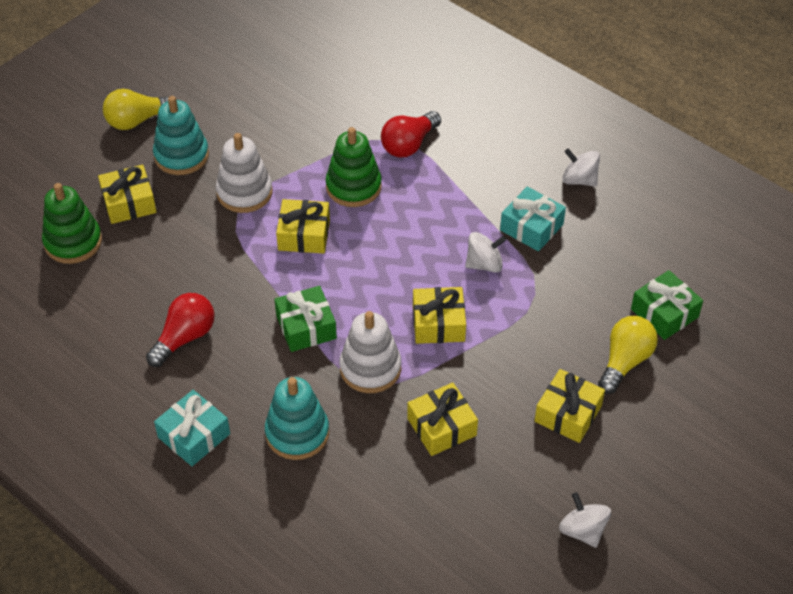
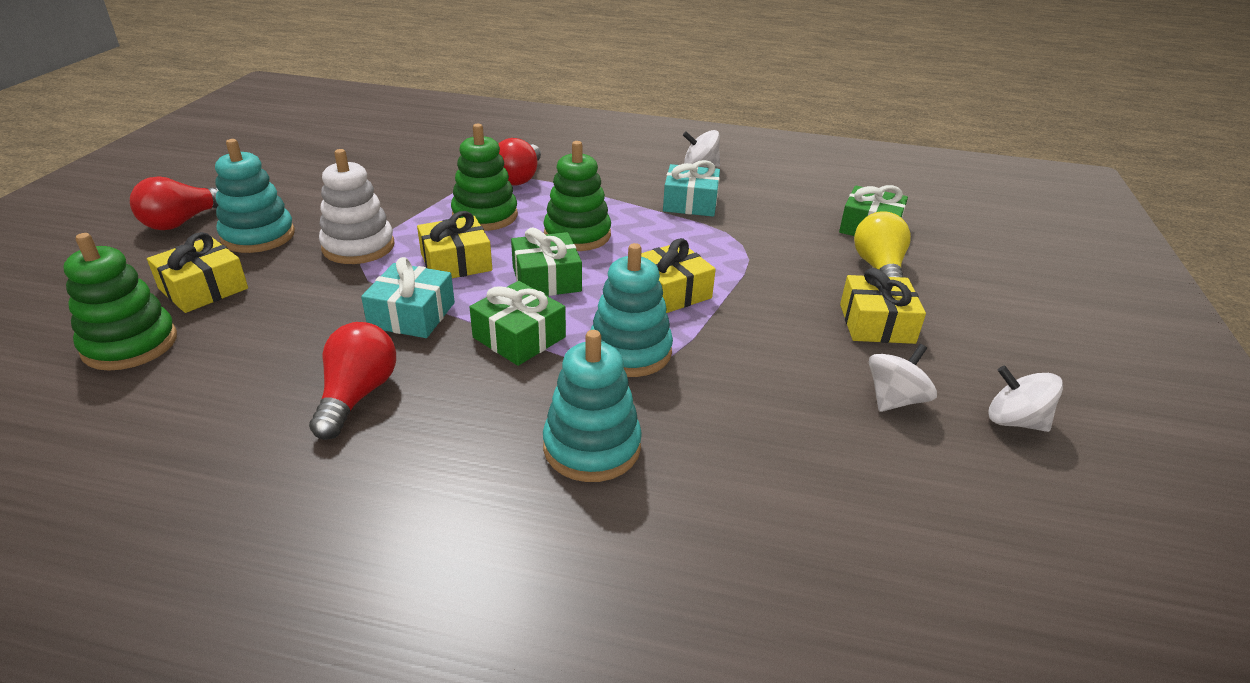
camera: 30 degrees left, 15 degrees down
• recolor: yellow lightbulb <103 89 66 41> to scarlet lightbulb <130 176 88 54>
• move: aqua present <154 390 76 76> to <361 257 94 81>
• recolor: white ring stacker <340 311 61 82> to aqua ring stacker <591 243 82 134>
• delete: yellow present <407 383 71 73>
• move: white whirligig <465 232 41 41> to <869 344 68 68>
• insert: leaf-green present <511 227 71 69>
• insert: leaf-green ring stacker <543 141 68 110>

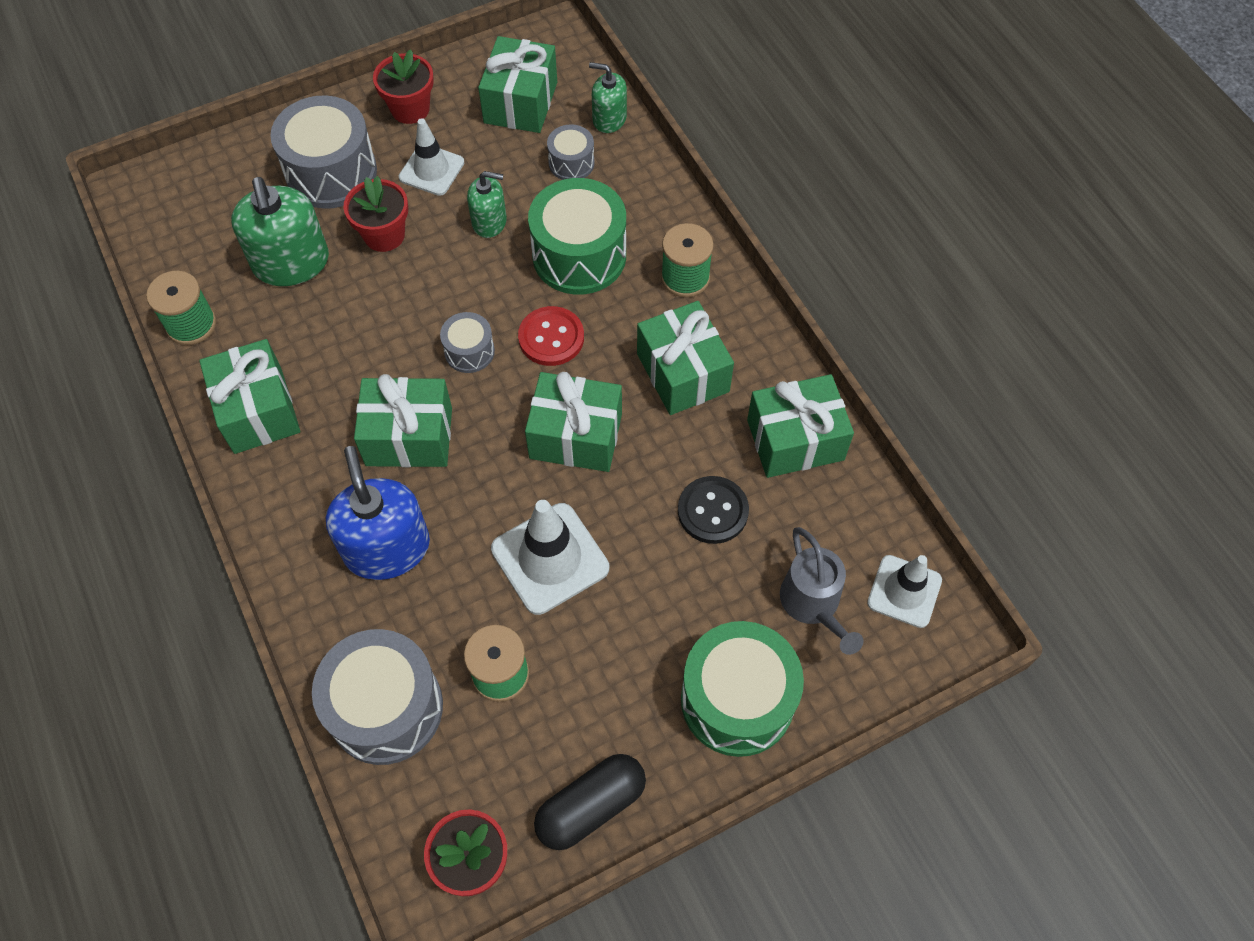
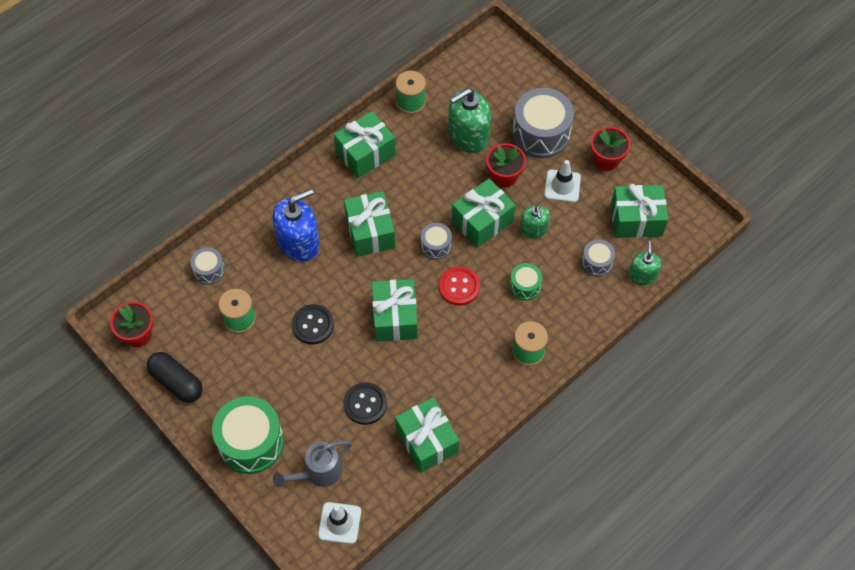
camera: 75 degrees right, 0 degrees up
• resize: gray drum <312 629 131 136> = <190 247 35 38> x0.51
• replace: white safety cone <491 500 118 115> to black button <292 304 42 40>
• resize: leaf-green drum <528 178 98 116> = <510 263 33 38> x0.51
• move: leaf-green present <637 301 97 114> to <452 179 63 69>

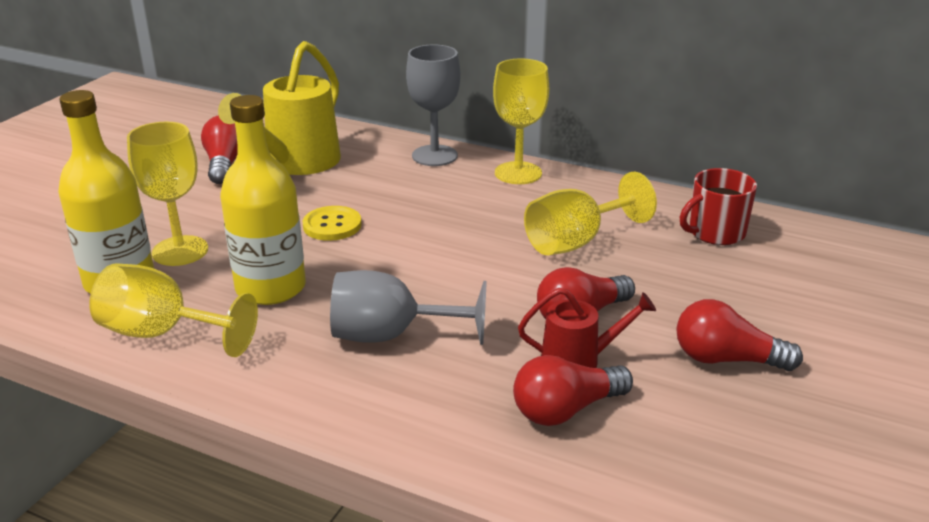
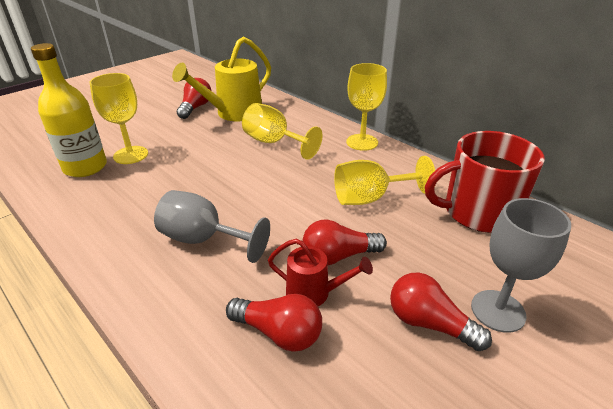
camera: 20 degrees right, 5 degrees up
• move: yellow goblet <89 263 169 94> to <242 103 81 57>
• delete: yellow drink bottle <220 95 86 210>
• delete: yellow button <303 206 59 35>
• move: gray goblet <406 44 55 122> to <471 198 100 135>
• rotate: scarlet lightbulb <513 355 120 71> = <226 294 96 58> 150 degrees counterclockwise
• resize: scarlet coffee mug <680 168 77 77> = <425 131 120 102> x1.66

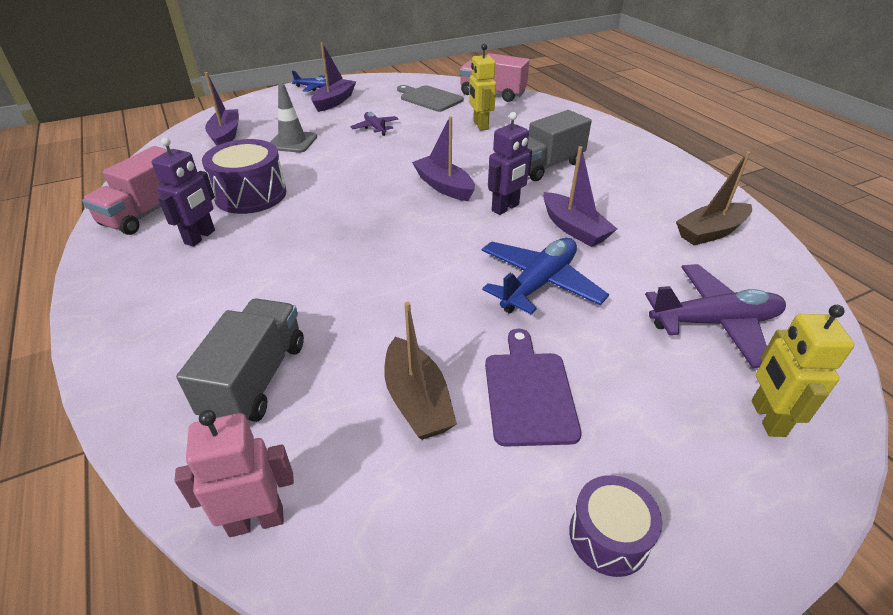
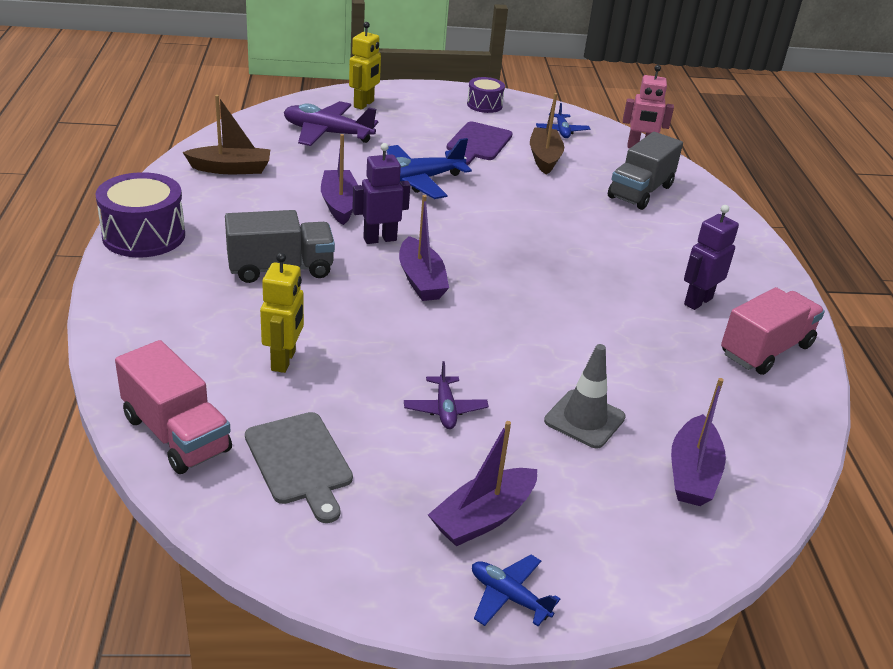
camera: 160 degrees left, 5 degrees down
• move: purple drum <202 139 84 75> to <95 172 90 86>
• insert: cobalt toy plane <536 103 54 35>

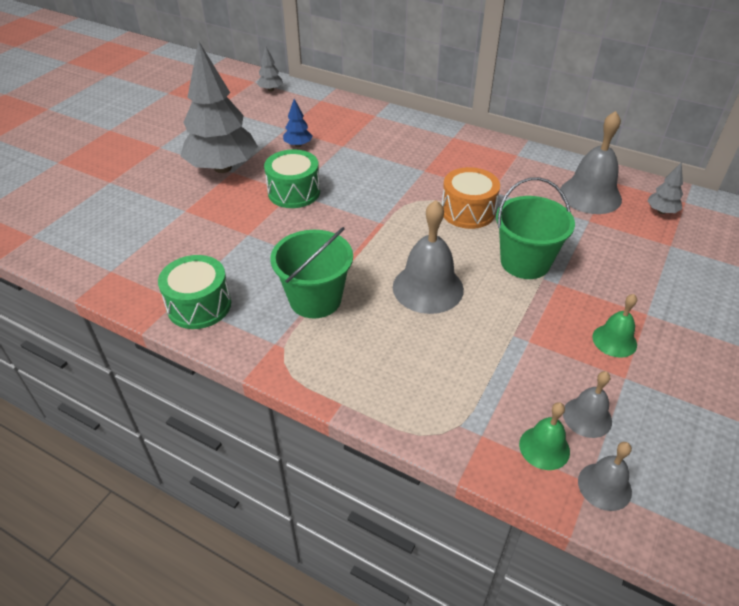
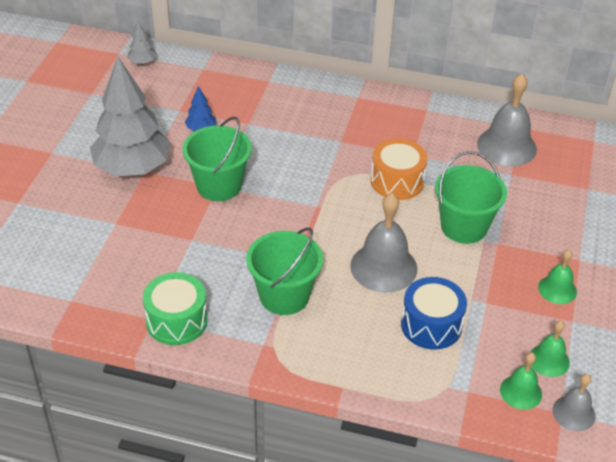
camera: 15 degrees left, 0 degrees up
• replace: leaf-green drum <264 149 56 59> to leaf-green sand bucket <183 117 69 84>
• recolor: gray bell <563 371 49 67> to leaf-green bell <530 321 40 56>
• delete: gray toy tree <647 162 36 52>
• insert: cobalt drum <401 277 66 73>

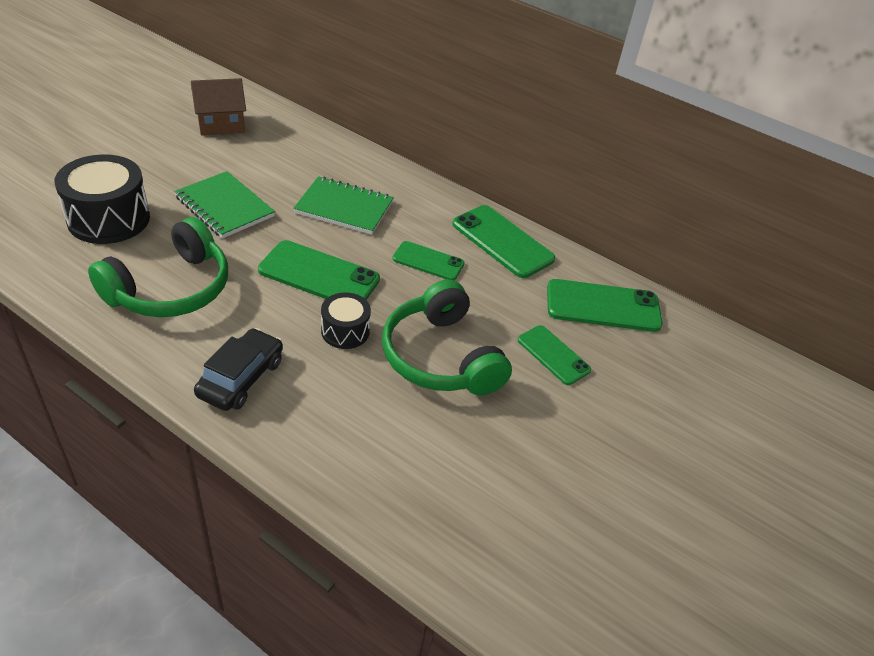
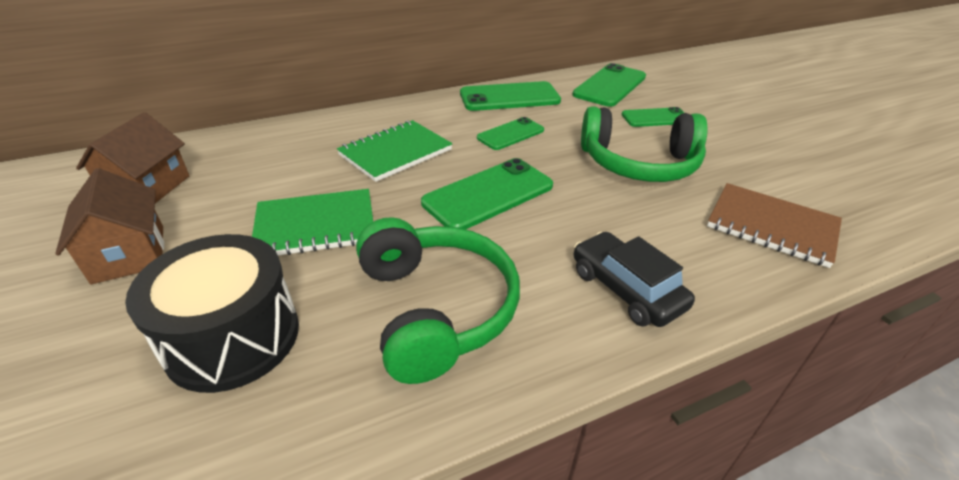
camera: 55 degrees left, 5 degrees down
• delete: black drum <321 292 50 57>
• insert: russet house <55 168 109 116>
• insert: russet notebook <707 183 135 85>

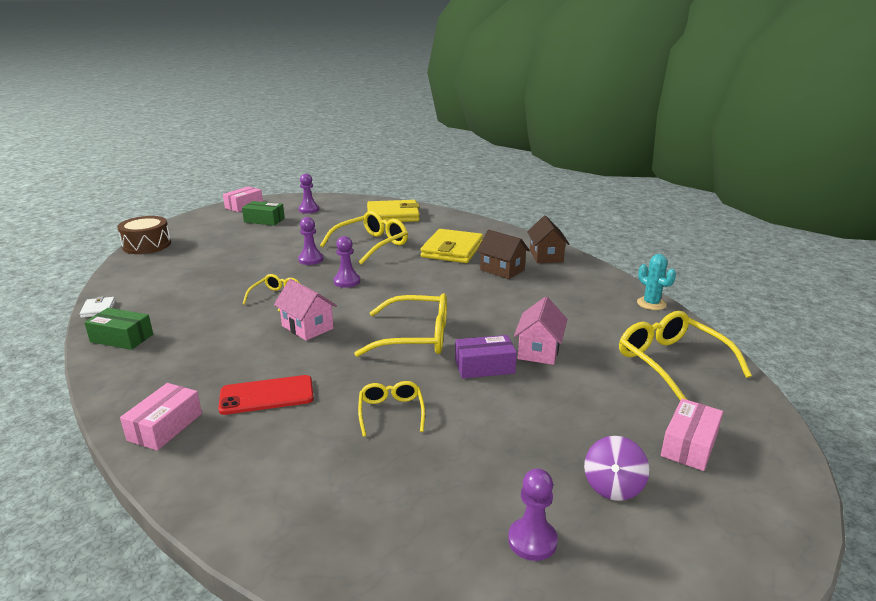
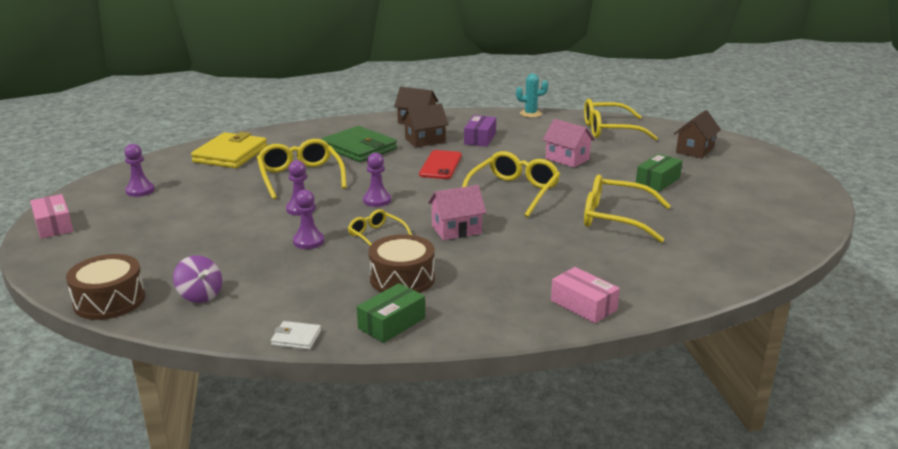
camera: 65 degrees left, 0 degrees up
• move: scarlet mobile phone <218 375 96 40> to <419 150 43 29>
• move: leaf-green package <242 201 43 25> to <636 154 46 37>
• resize: yellow spectacles <358 381 67 56> = <584 175 87 68> x1.78
• recolor: yellow wallet <420 229 63 34> to leaf-green wallet <321 126 76 36>
• move: purple package <455 335 62 44> to <464 115 32 32>
• move: purple game pawn <508 468 50 93> to <293 190 31 59>
• move: purple whirligig <584 436 65 65> to <173 255 49 48>
• replace: rosy package <661 398 62 73> to russet house <674 110 47 48>
• insert: russet drum <369 234 66 59>

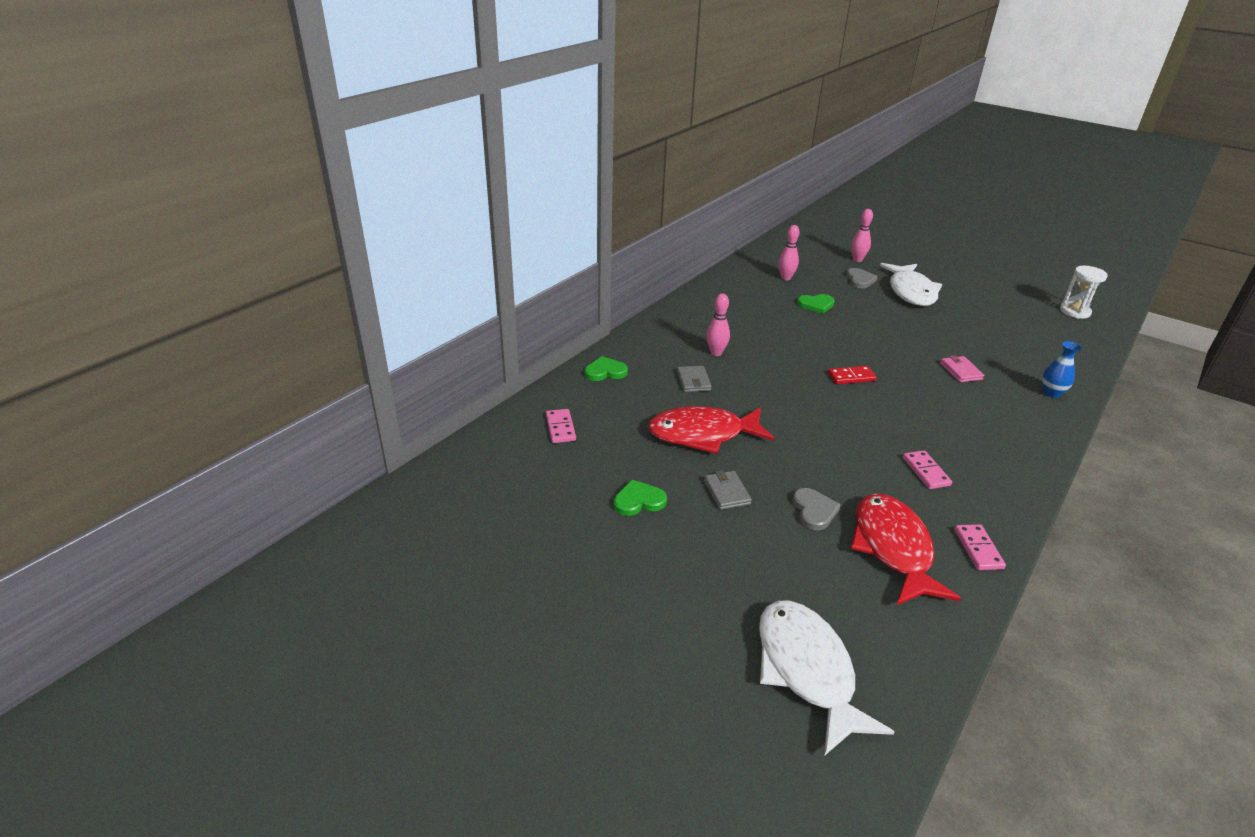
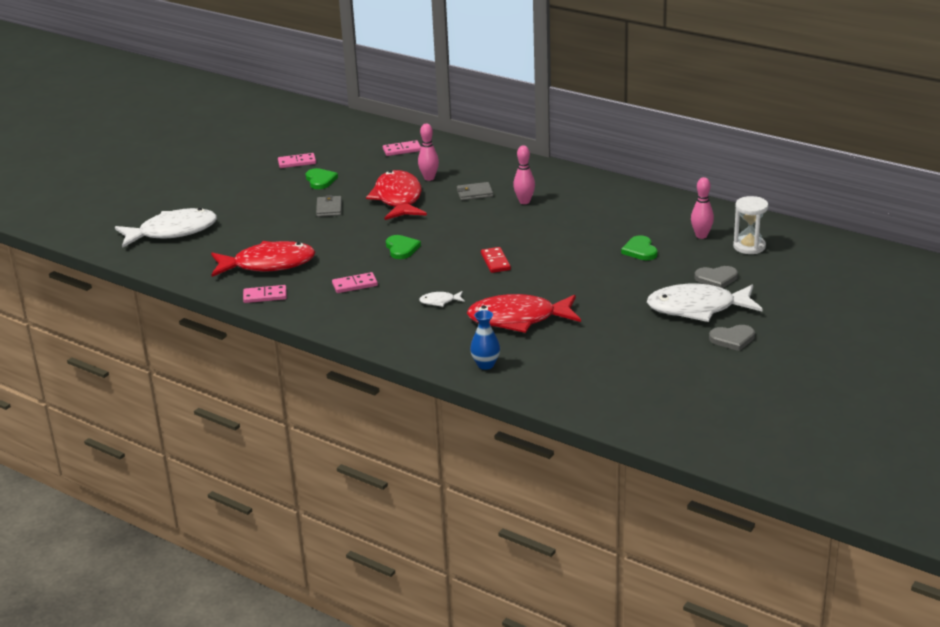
camera: 90 degrees right, 5 degrees down
• move: leaf-green love heart <584 356 44 25> to <386 235 35 24>
• rotate: gray wallet <704 470 48 40> = <316 195 26 22> 75 degrees counterclockwise
• move: gray love heart <792 488 49 42> to <709 325 46 26>
• move: rosy skittle <851 209 22 53> to <418 124 21 57>
• replace: rosy wallet <940 355 44 27> to scarlet fish <467 294 114 39>
• move: white sandglass <1060 266 48 53> to <733 196 35 58>
• insert: rosy domino piece <278 153 38 15>
• insert: white fish <419 291 46 16>

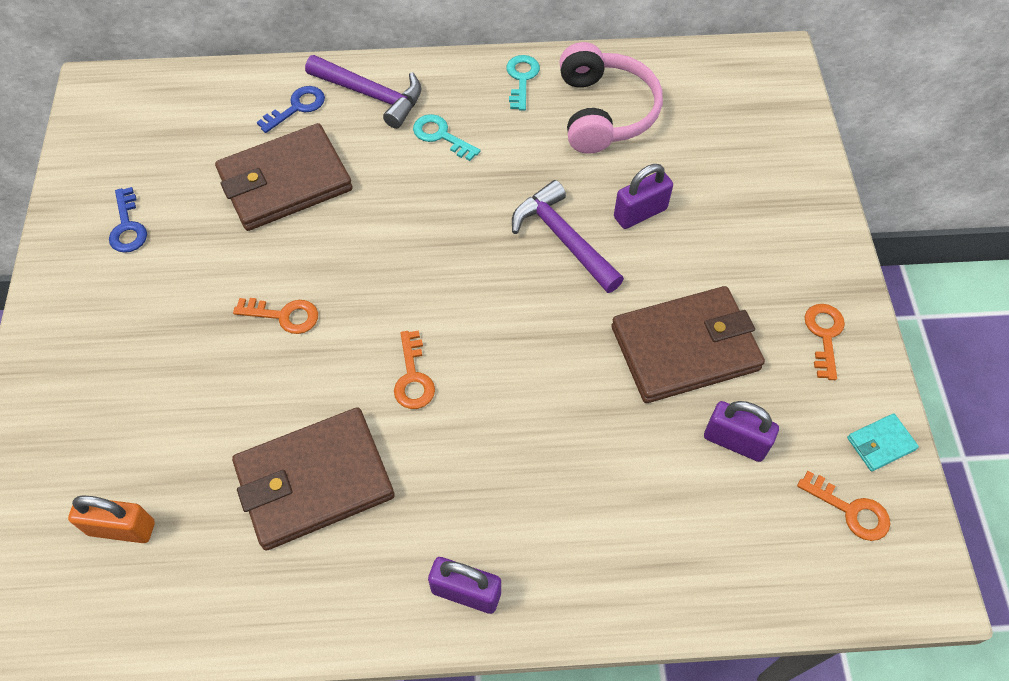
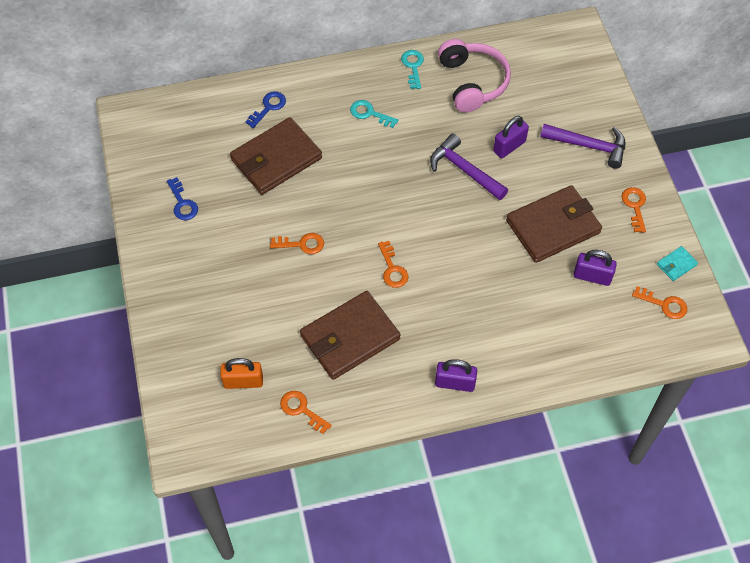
camera: 10 degrees left, 0 degrees up
• move: purple carpenter's hammer <305 55 116 74> to <540 124 85 45>
• insert: orange key <280 391 52 43>

